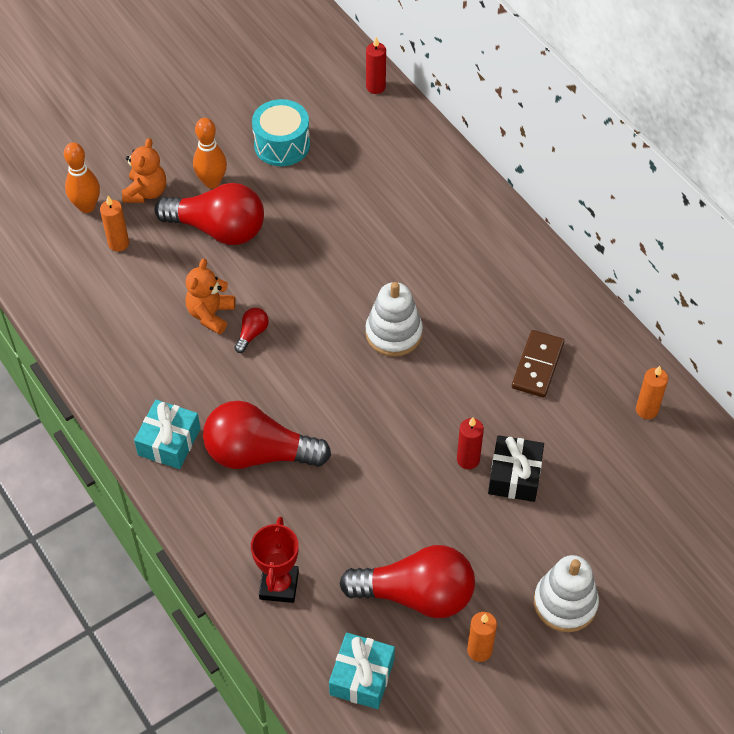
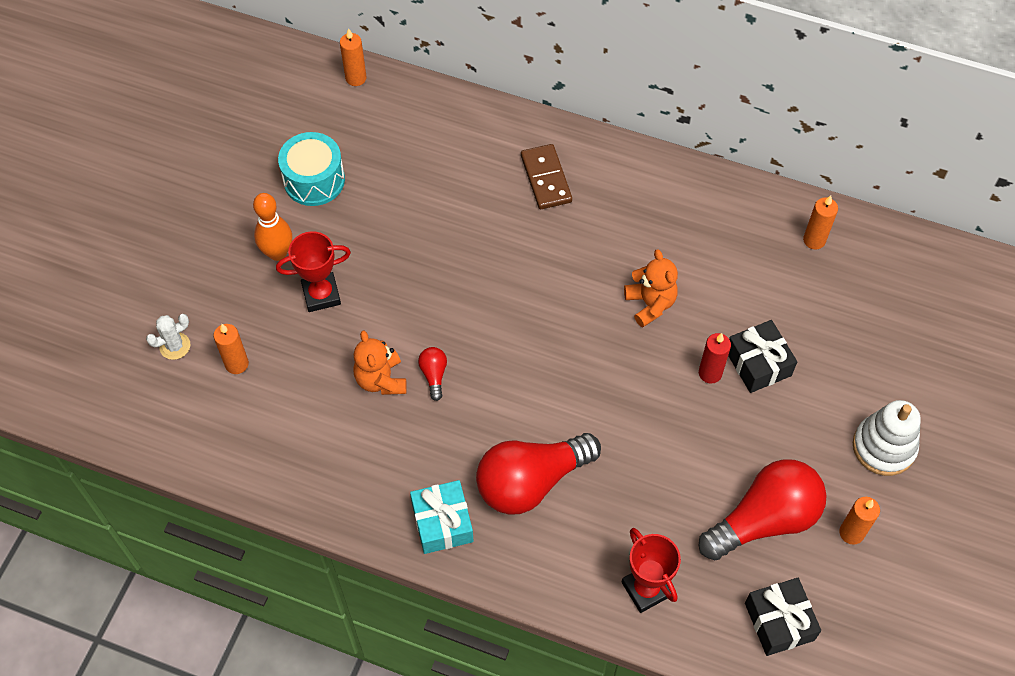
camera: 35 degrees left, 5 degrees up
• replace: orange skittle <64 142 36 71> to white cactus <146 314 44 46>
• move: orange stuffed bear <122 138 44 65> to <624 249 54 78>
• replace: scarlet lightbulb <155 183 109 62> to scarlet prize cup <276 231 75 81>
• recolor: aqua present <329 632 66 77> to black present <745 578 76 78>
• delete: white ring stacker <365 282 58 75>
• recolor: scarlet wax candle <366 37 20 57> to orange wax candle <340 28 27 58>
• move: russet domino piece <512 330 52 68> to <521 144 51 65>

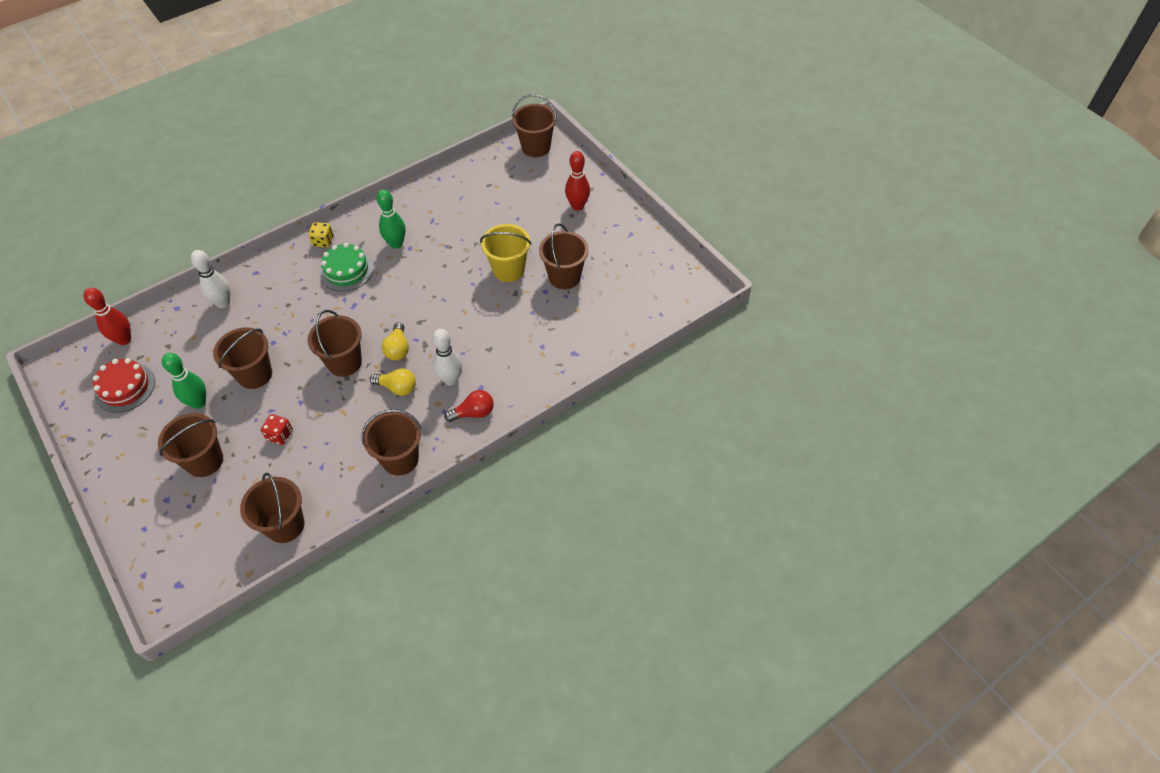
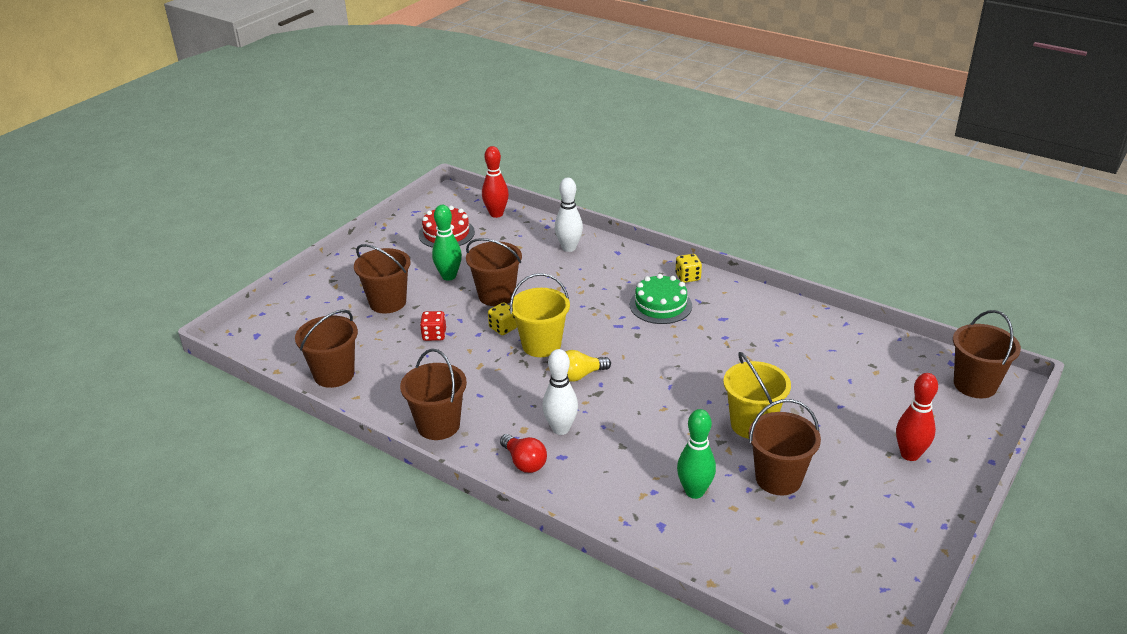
camera: 70 degrees right, 20 degrees down
• recolor: russet sand bucket <308 310 54 67> to yellow sand bucket <510 273 60 84>
• delete: yellow lightbulb <370 368 46 28>
• move: leaf-green skittle <377 190 29 59> to <677 409 39 90>
• insert: yellow dice <488 302 29 33>

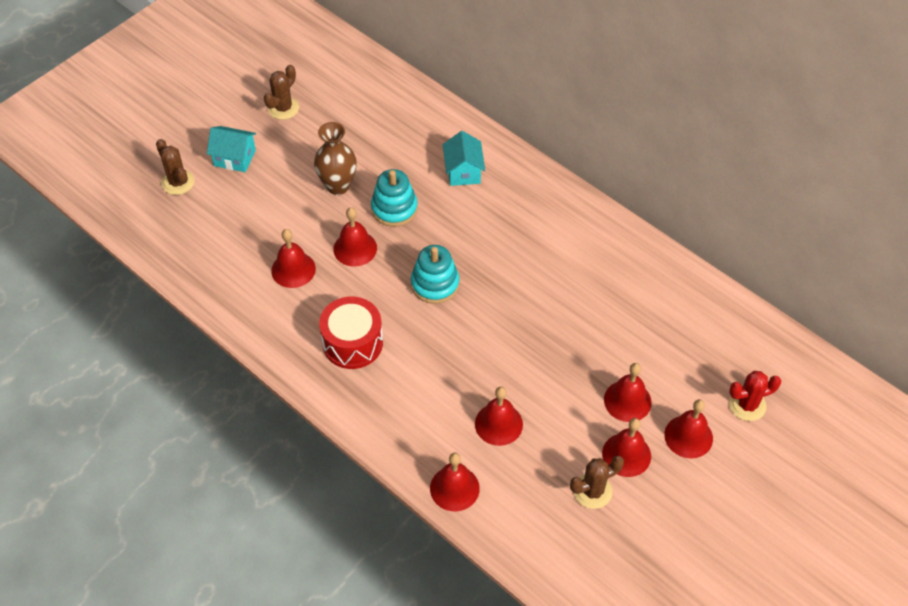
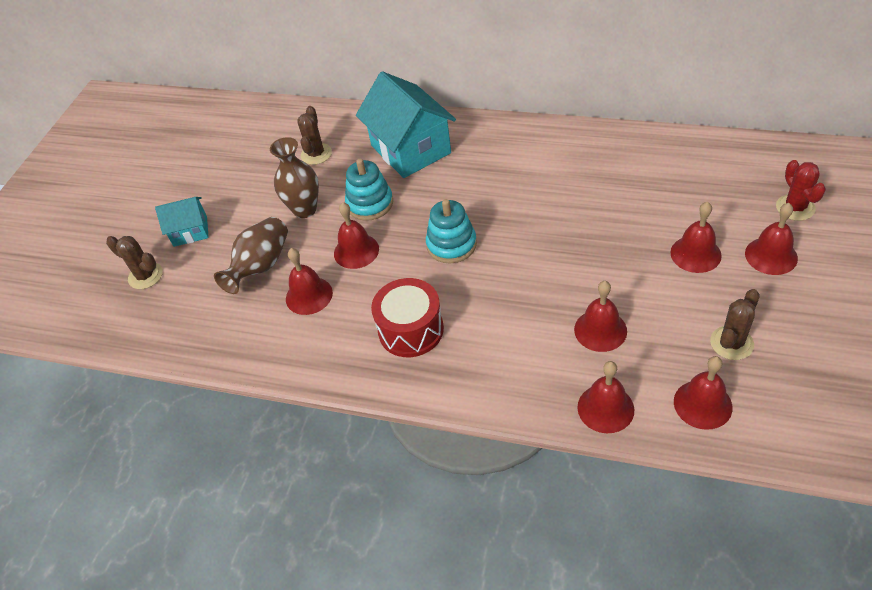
camera: 20 degrees left, 5 degrees down
• move: russet cactus <264 65 35 55> to <297 106 35 59>
• resize: aqua house <443 131 42 55> = <356 71 100 107> x1.87
• move: scarlet bell <602 418 49 59> to <674 356 58 74>
• rotate: scarlet cactus <729 371 52 50> = <776 160 50 61> 60 degrees counterclockwise
• insert: russet vase <214 217 74 77>

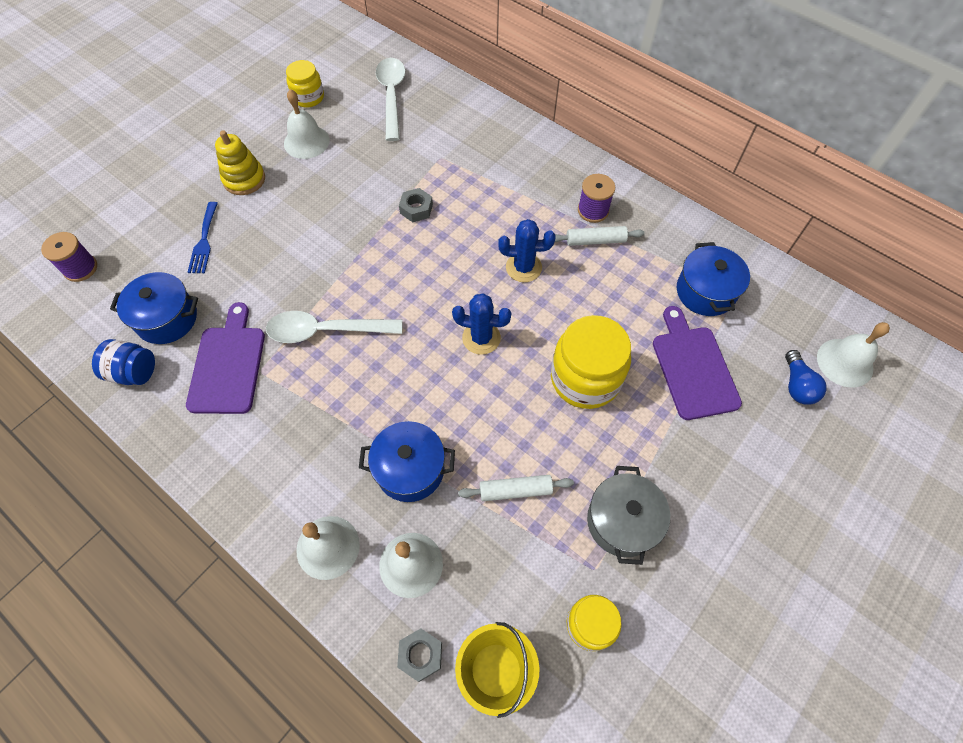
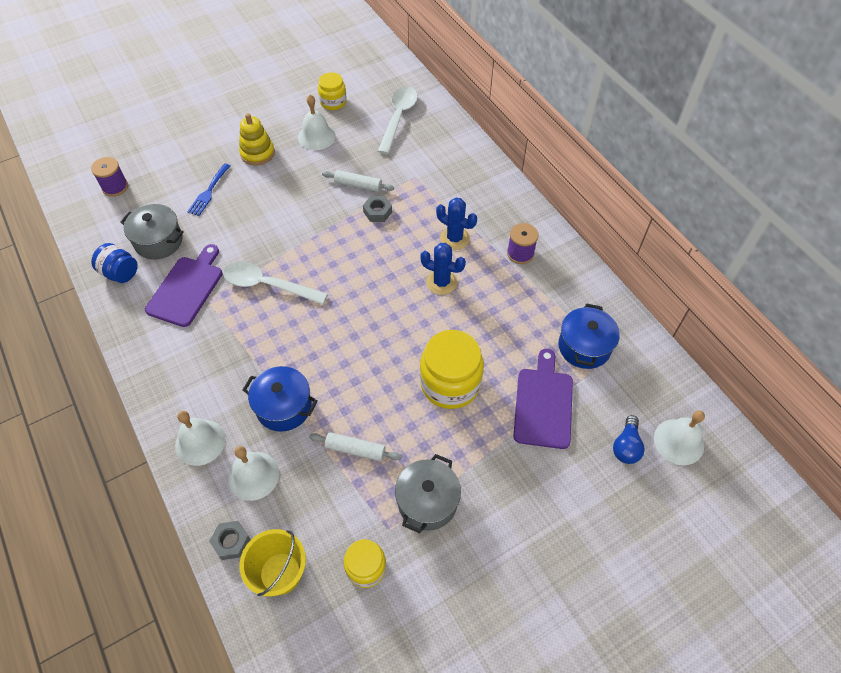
camera: 20 degrees right, 5 degrees down
• recolor: cobalt stockpot <110 272 88 72> to gray stockpot <120 204 64 56>
• move: cobalt cactus <452 293 59 62> to <436 198 41 52>
• move: white pastry roller <555 226 90 20> to <322 170 72 22>

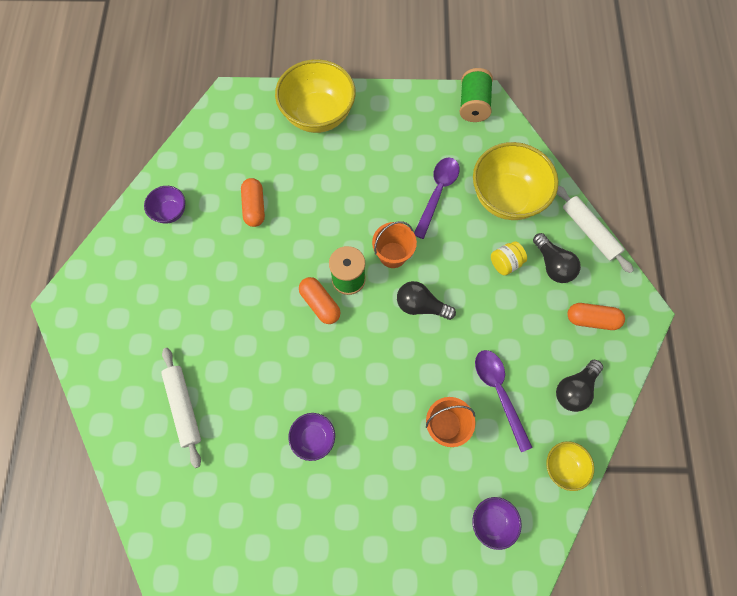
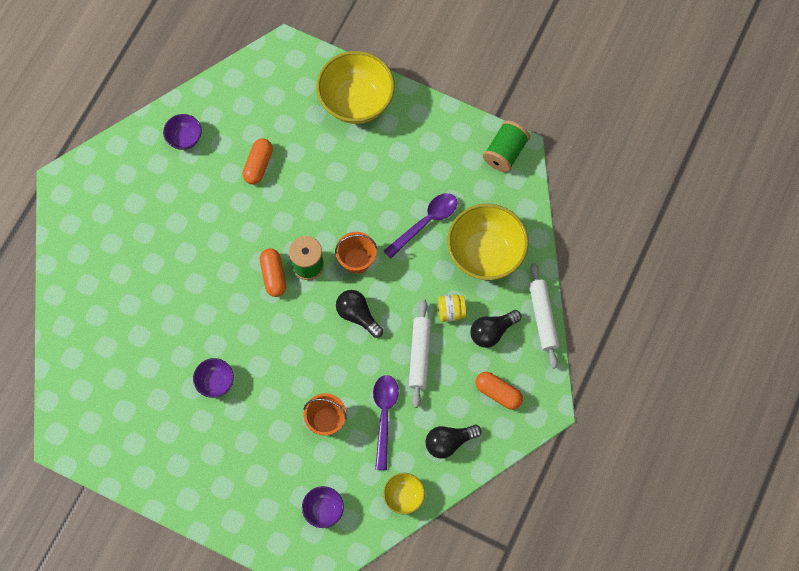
camera: 25 degrees right, 0 degrees up
• move: white pastry roller <161 348 40 120> to <409 299 22 109>
• rotate: black lightbulb <533 233 48 50> = <470 310 51 38> 60 degrees clockwise

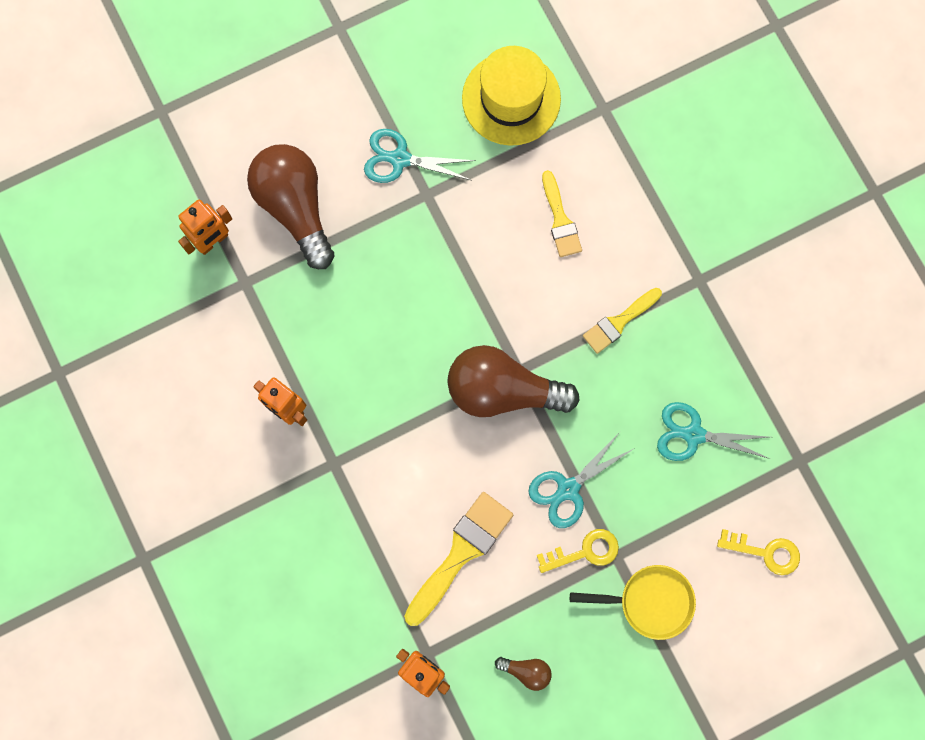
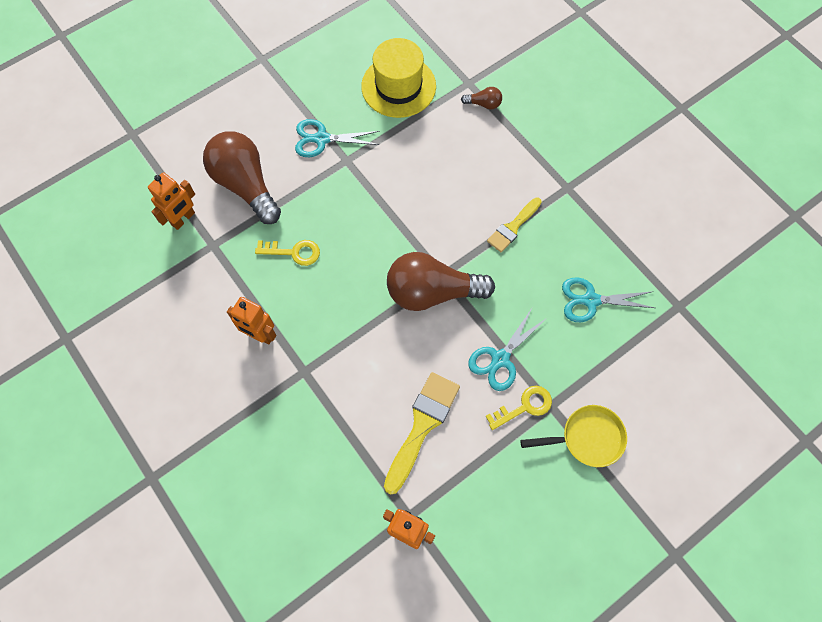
camera: 10 degrees left, 10 degrees down
• move: russet lightbulb <495 657 57 34> to <461 87 41 23>
• delete: yellow brush <542 170 40 87>
• move: yellow key <717 529 83 46> to <255 240 65 26>

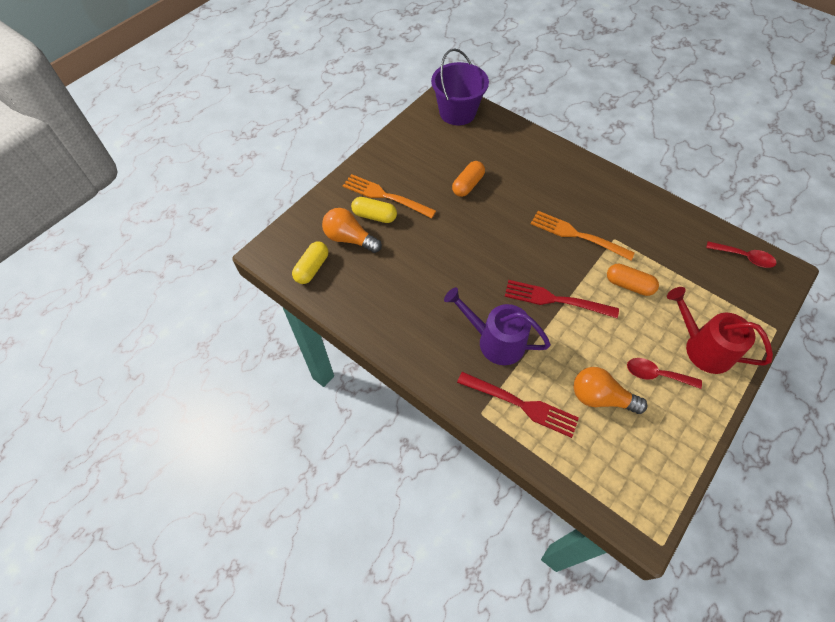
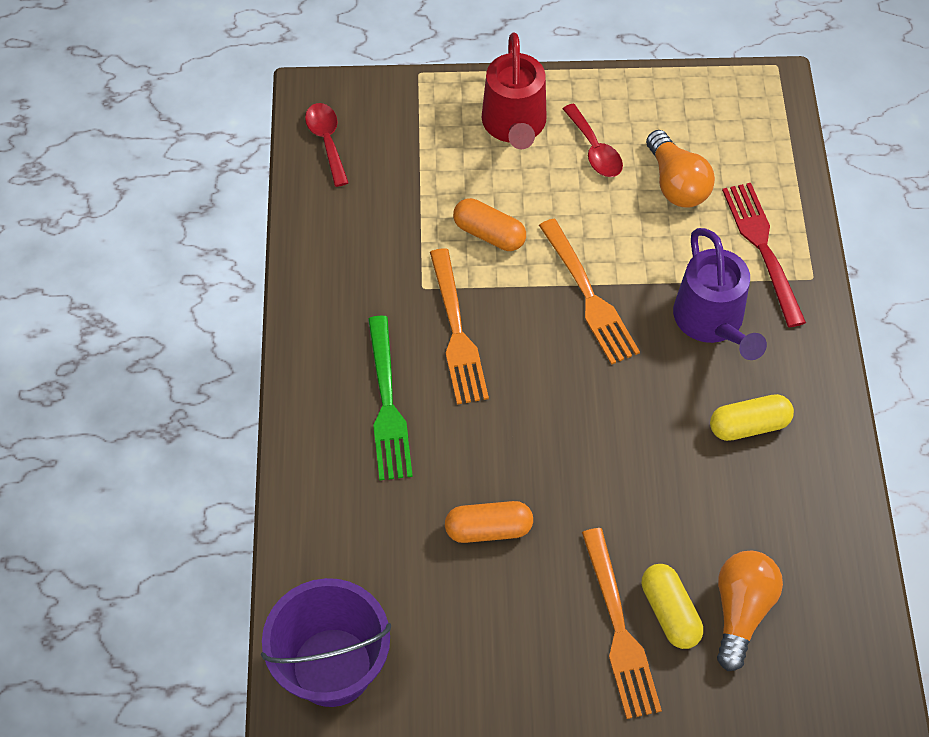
camera: 130 degrees left, 0 degrees up
• move: yellow pill shape <292 242 36 42> to <710 394 84 47>
• rotate: orange lightbulb <322 208 60 45> = <717 551 66 120> 150 degrees counterclockwise
• recolor: scarlet fork <505 280 114 38> to orange fork <539 219 101 146>
• rotate: orange pill shape <607 264 52 32> = <453 198 73 53> 45 degrees counterclockwise
• insert: leaf-green fork <368 316 45 164>

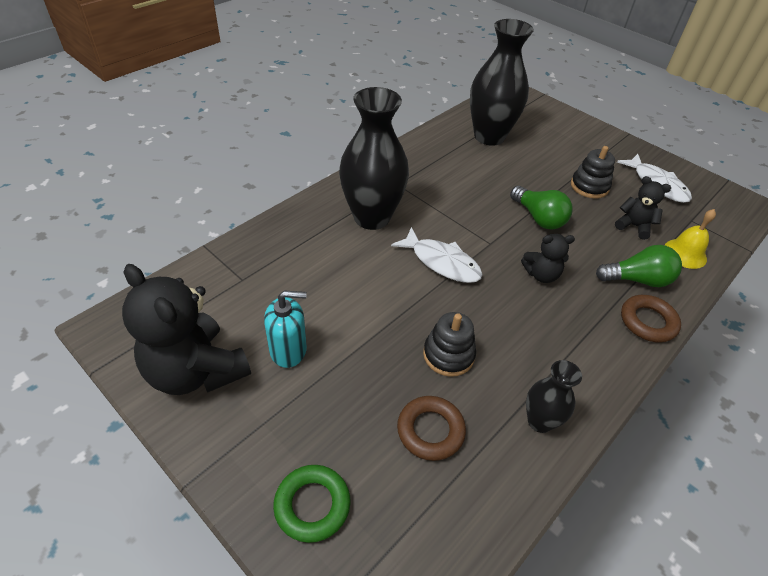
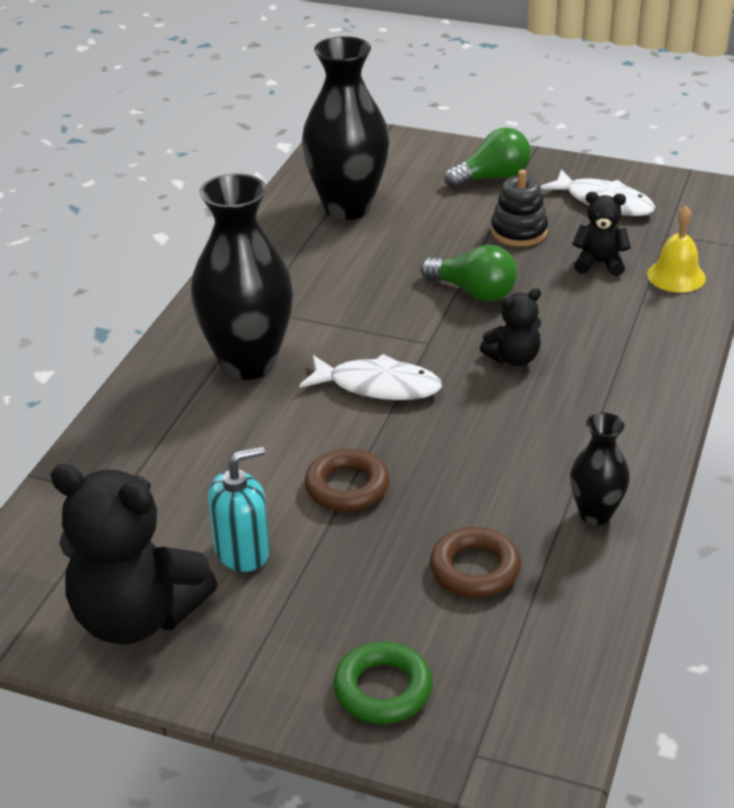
camera: 20 degrees left, 10 degrees down
• delete: black ring stacker <423 312 53 65>
• move: leaf-green lightbulb <596 245 86 42> to <444 127 87 61>
• move: russet ring <621 295 60 48> to <304 449 86 63>

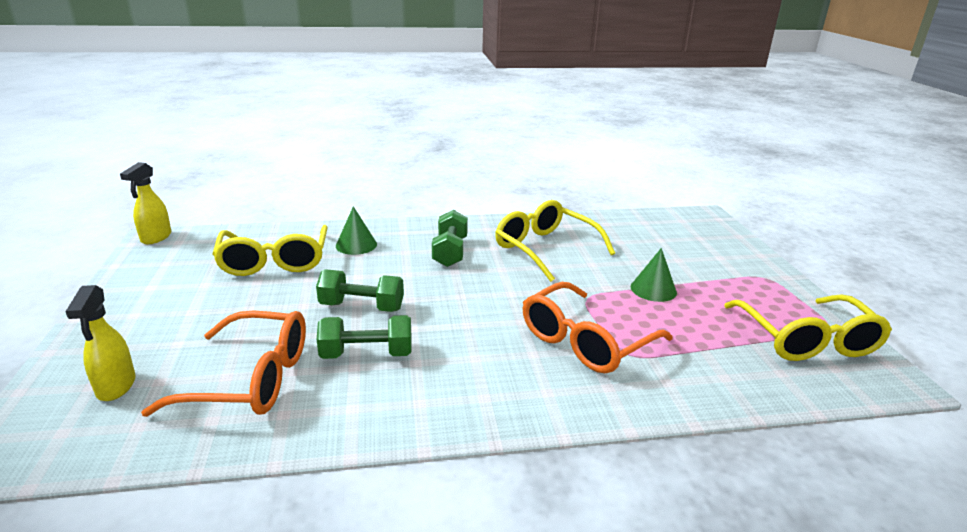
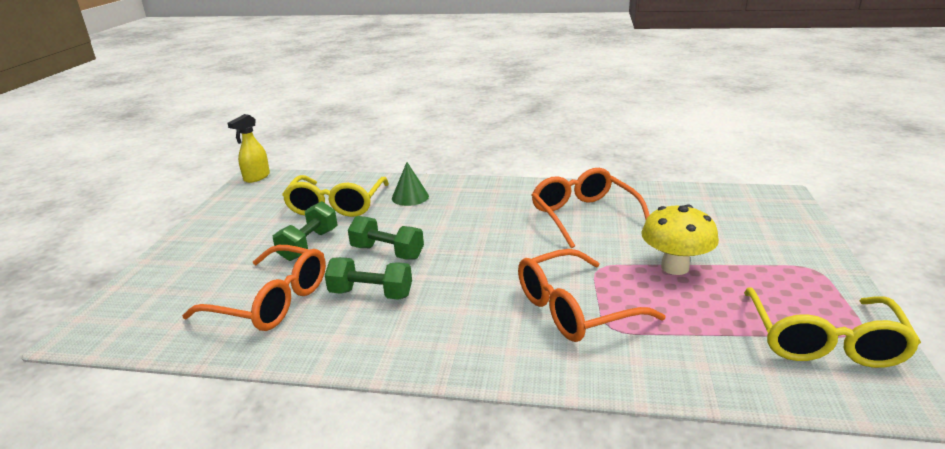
camera: 20 degrees right, 0 degrees up
• delete: yellow spray bottle <65 285 71 116>
• move: leaf-green hand weight <432 210 36 57> to <273 201 65 60>
• recolor: yellow spectacles <495 200 120 82> to orange spectacles <532 168 117 80>
• replace: leaf-green cone shape <631 248 46 54> to yellow toadstool <641 204 78 71>

